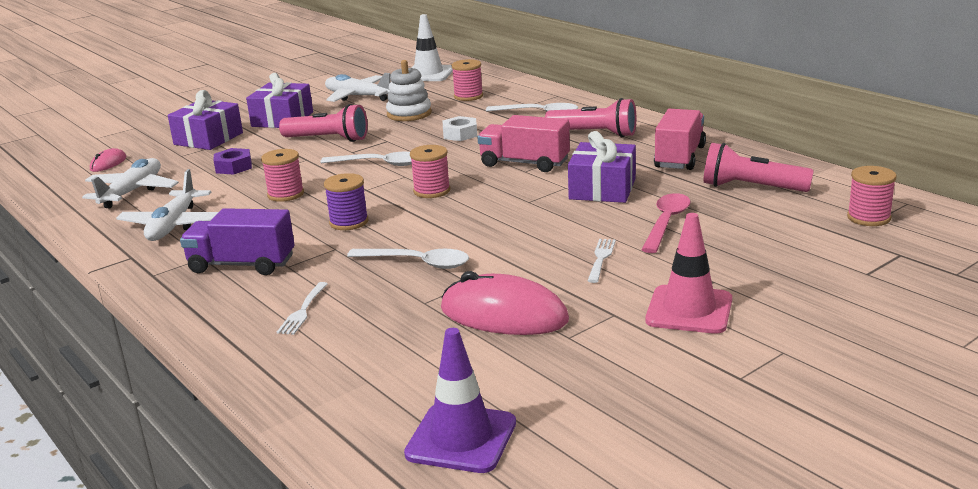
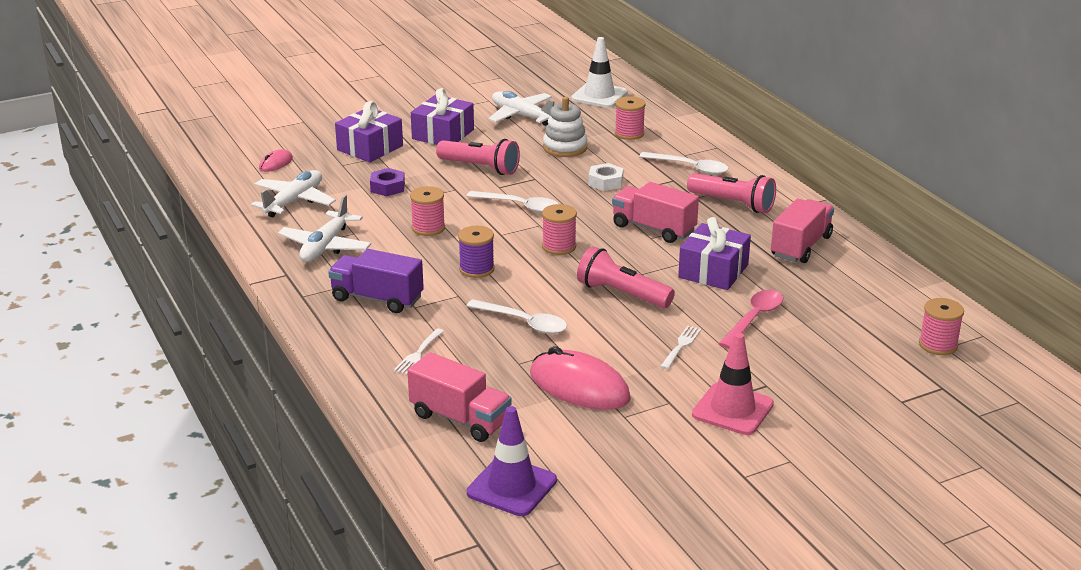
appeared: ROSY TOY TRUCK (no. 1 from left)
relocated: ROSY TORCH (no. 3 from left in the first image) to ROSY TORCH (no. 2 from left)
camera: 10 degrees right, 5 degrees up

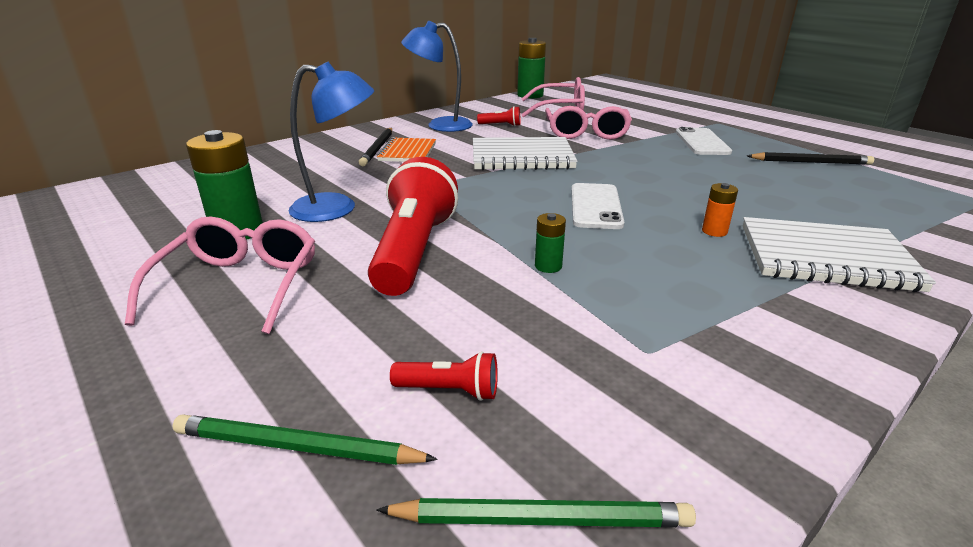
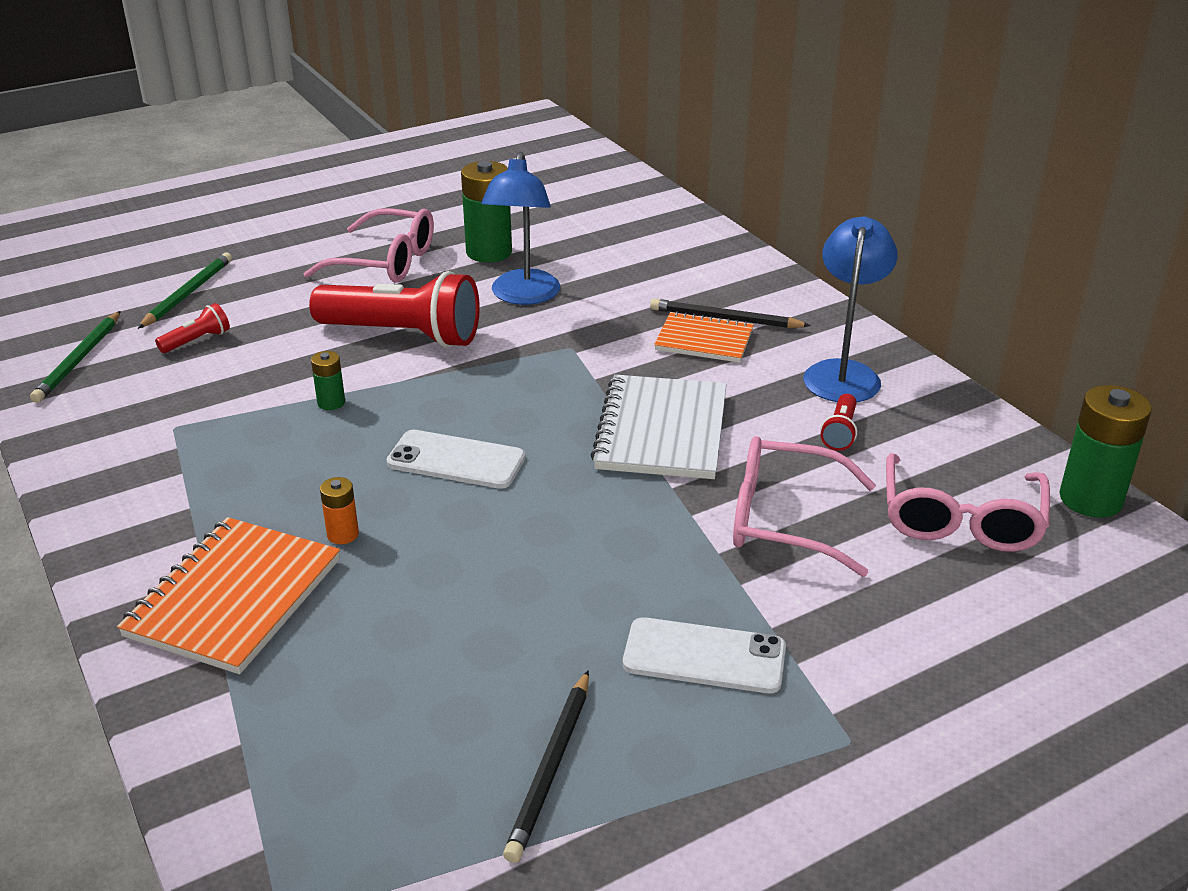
colour: WHITE NOTEPAD (no. 2 from left) to ORANGE NOTEPAD (no. 1 from left)
spun: RED TORCH (no. 2 from left in the first image) 150 degrees counterclockwise
camera: 100 degrees right, 5 degrees up

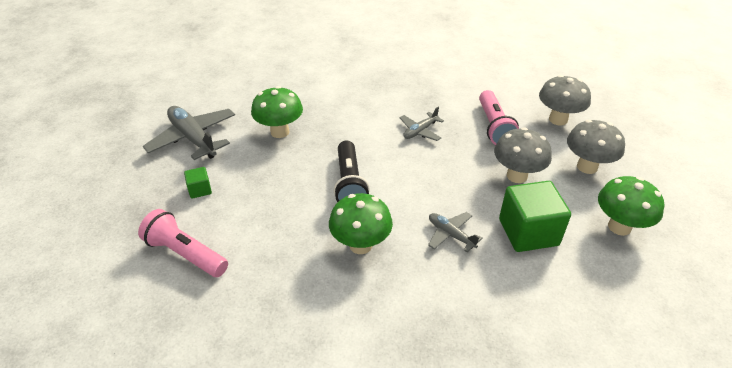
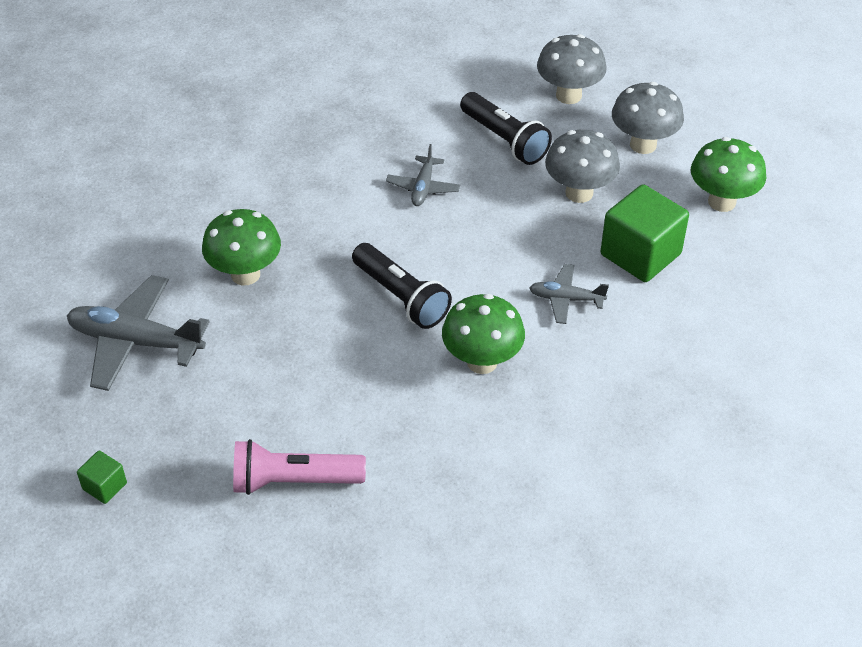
relocated: EMERALD CUBE (no. 1 from left)
colour: ROSY TORCH (no. 2 from left) to JET-BLACK TORCH (no. 2 from left)
camera: 35 degrees left, 5 degrees up

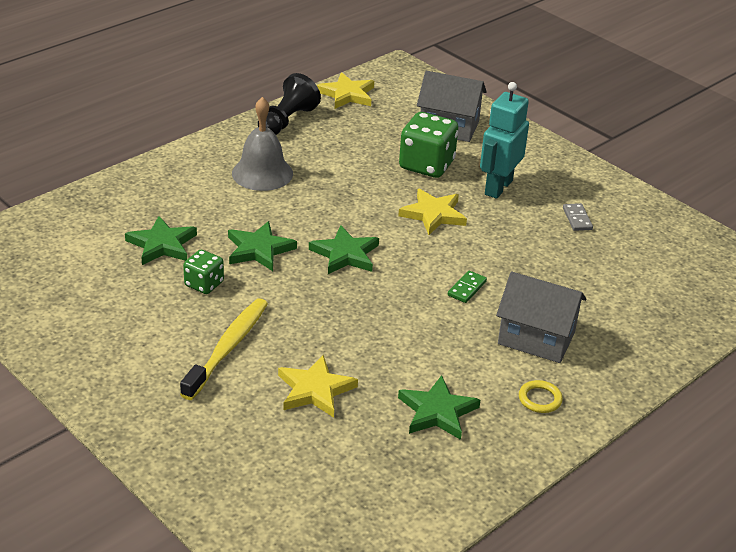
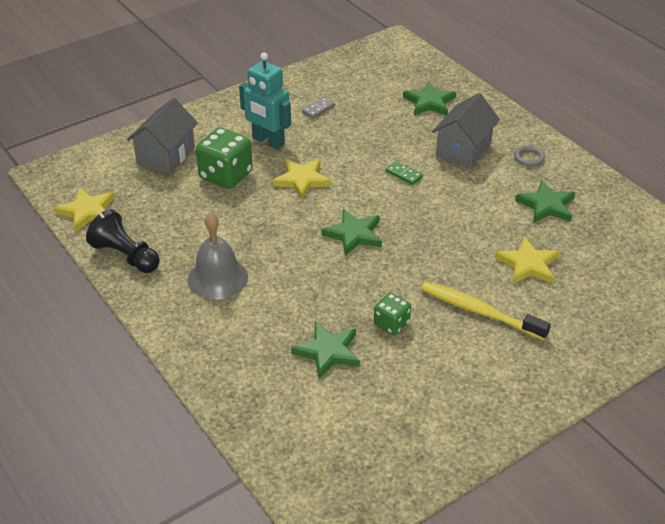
relocated: EMERALD FIVE-POINTED STAR (no. 2 from left in the first image) to EMERALD FIVE-POINTED STAR (no. 3 from left)
colour: YELLOW RING to GRAY RING
spun: GRAY DOMINO PIECE 45 degrees counterclockwise
camera: 80 degrees left, 5 degrees up

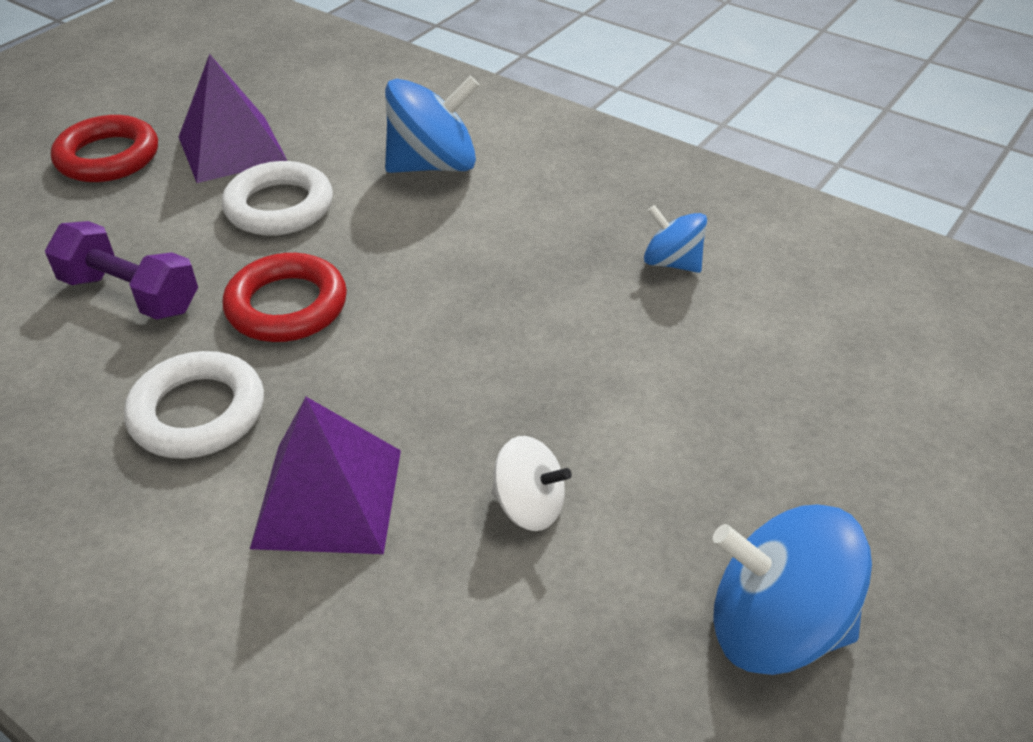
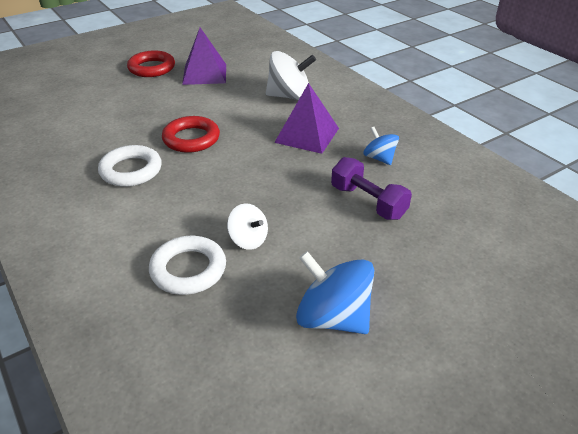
relocated: VIOLET HAND WEIGHT; WHITE RING (no. 2 from left); VIOLET SOLID PYRAMID (no. 2 from left)
colour: BLUE SPINNING TOP (no. 1 from left) to WHITE SPINNING TOP (no. 2 from left)
camera: 20 degrees right, 5 degrees down

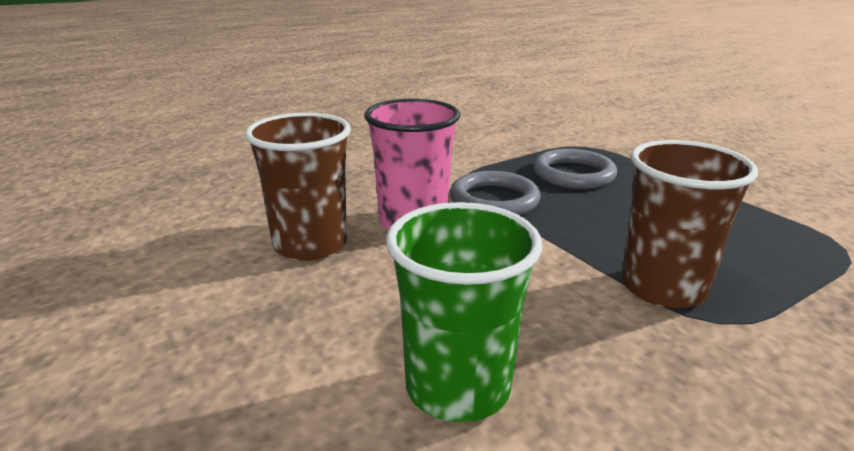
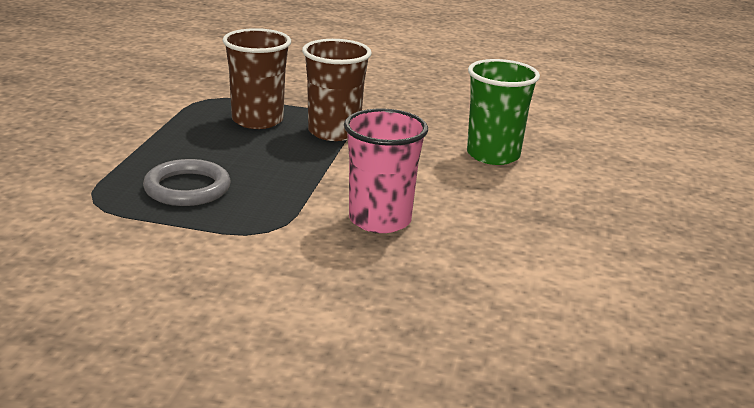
missing: GRAY RING (no. 1 from left)
relocated: DARK BROWN BEAKER (no. 1 from left)
camera: 135 degrees left, 0 degrees up

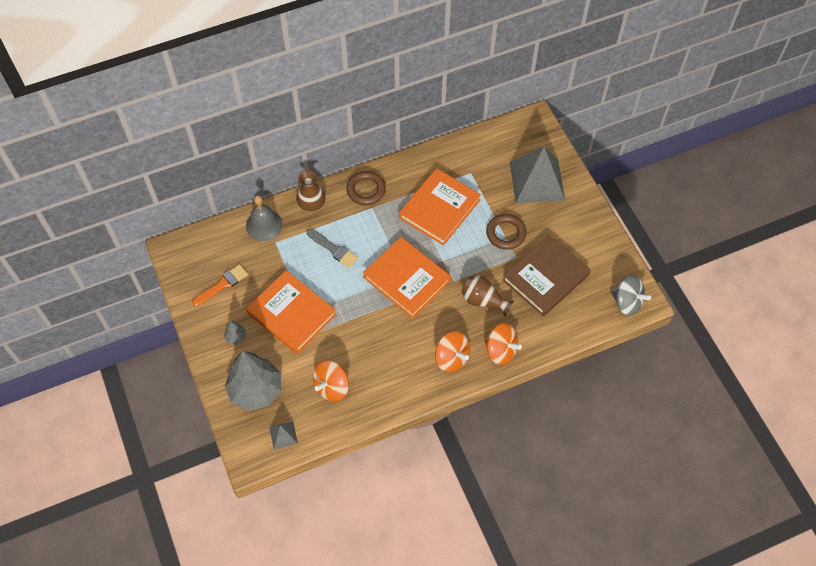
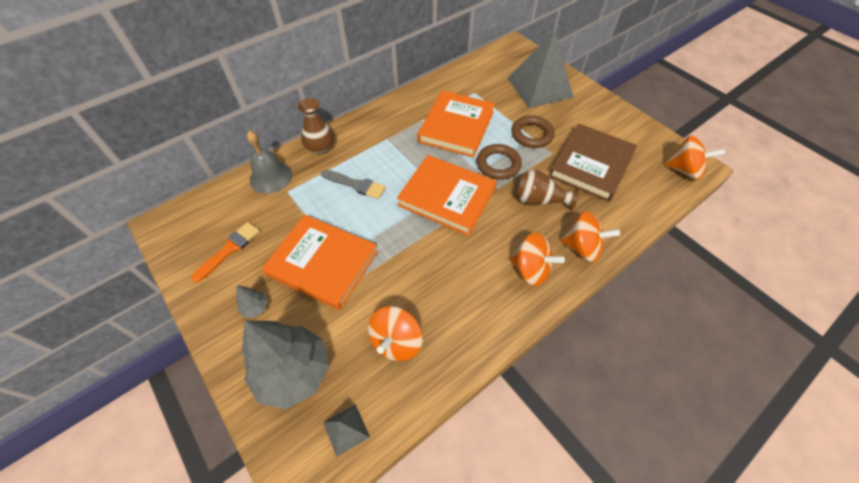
relocated: DARK BROWN RING (no. 1 from left)
colour: GRAY SPINNING TOP to ORANGE SPINNING TOP (no. 4 from left)
camera: 15 degrees left, 5 degrees down

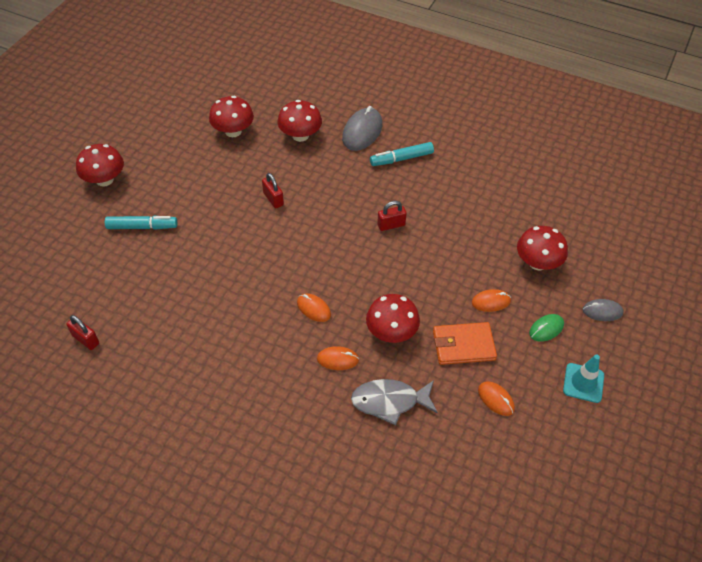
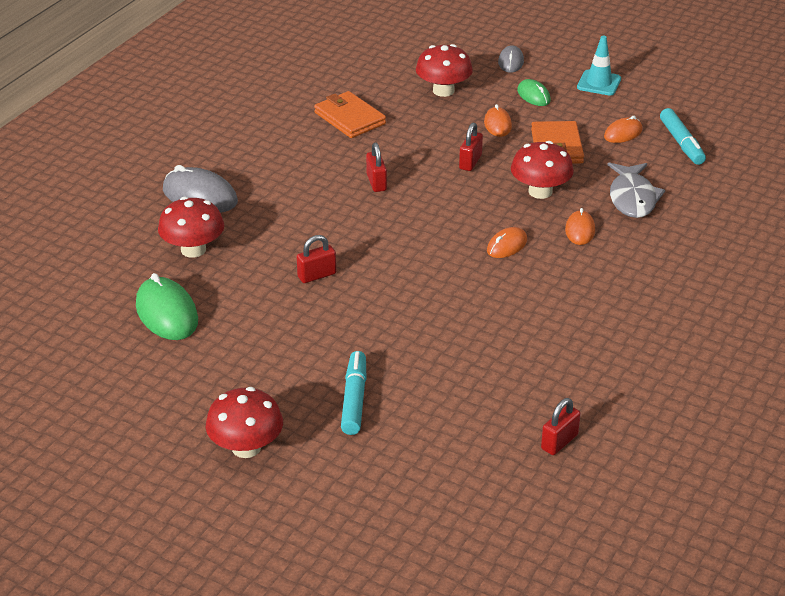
appeared: ORANGE WALLET (no. 1 from left); RED LOCK (no. 3 from left)
relocated: AQUA MARKER (no. 2 from left)
exchanged: RED FUNGUS (no. 2 from left) to EMERALD COMPUTER MOUSE (no. 1 from left)
camera: 85 degrees left, 15 degrees down

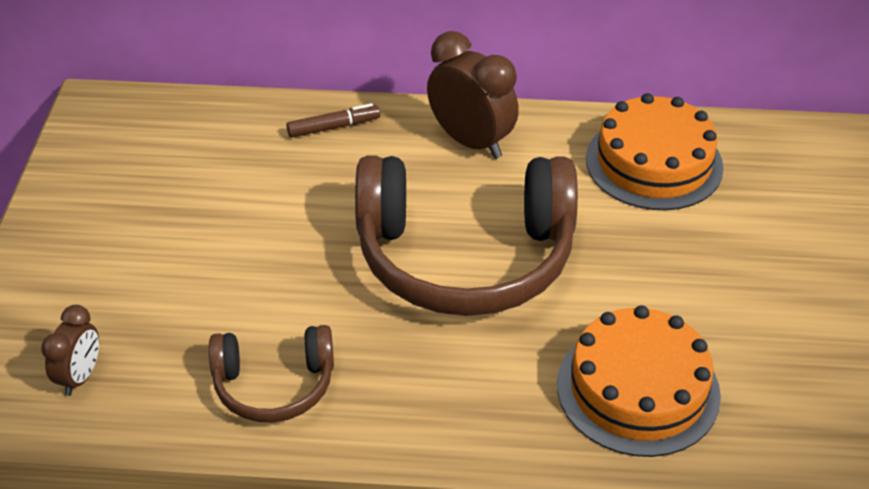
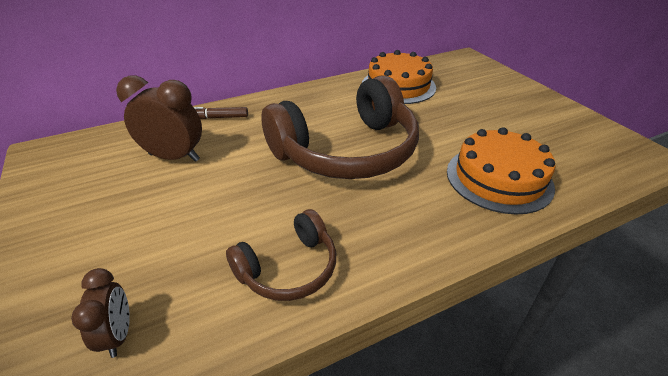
relocated: DARK BROWN BEDSIDE CLOCK (no. 2 from left)
spun: DARK BROWN MARKER 135 degrees counterclockwise
camera: 30 degrees left, 5 degrees down

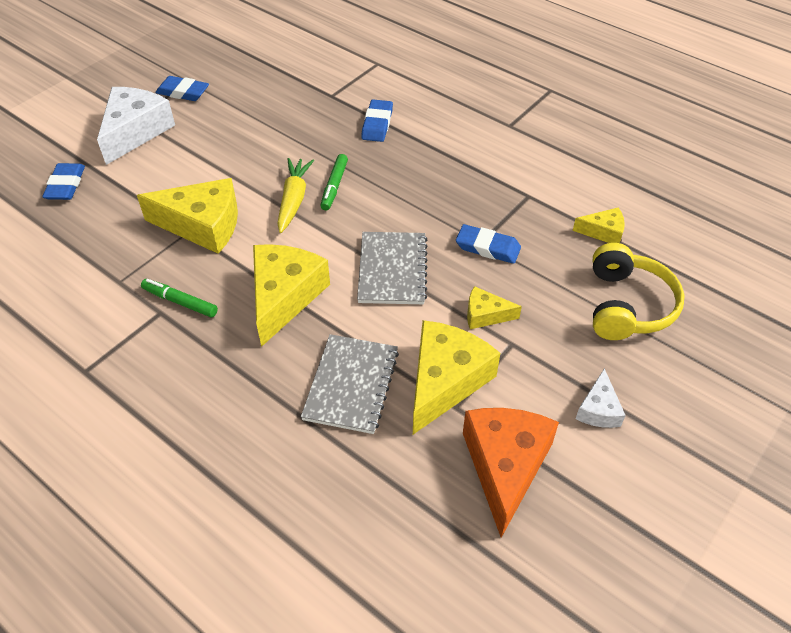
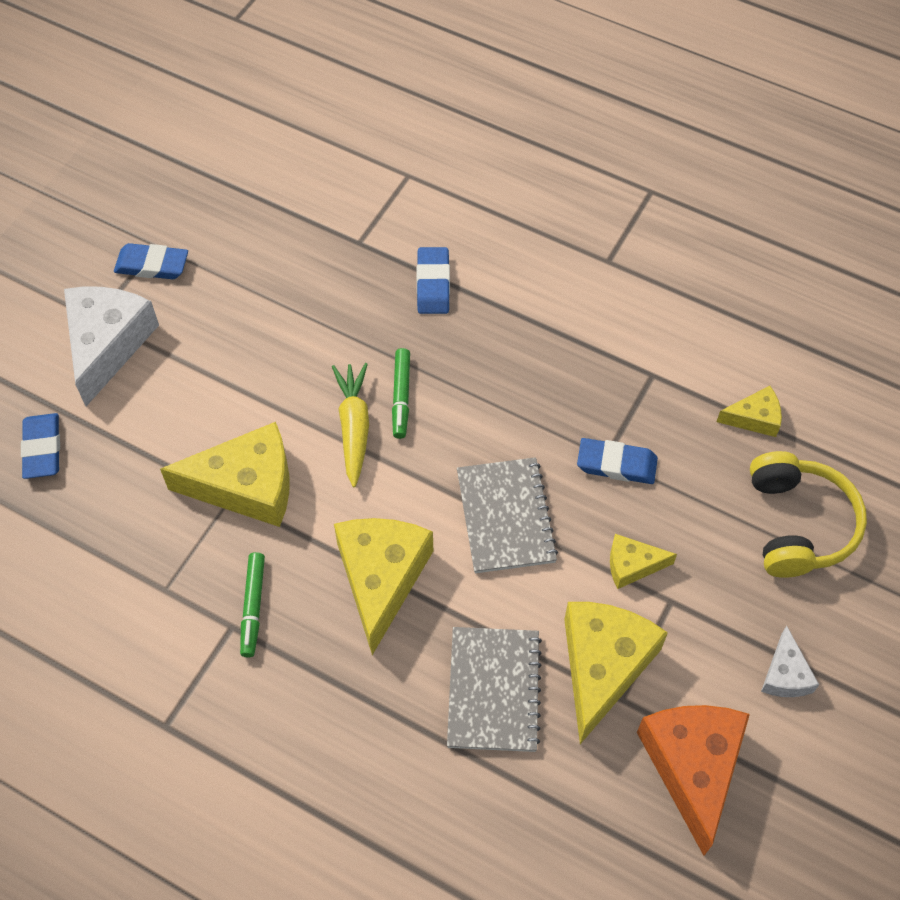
spun: EMERALD MARKER (no. 1 from left) 105 degrees counterclockwise
camera: 10 degrees left, 10 degrees up

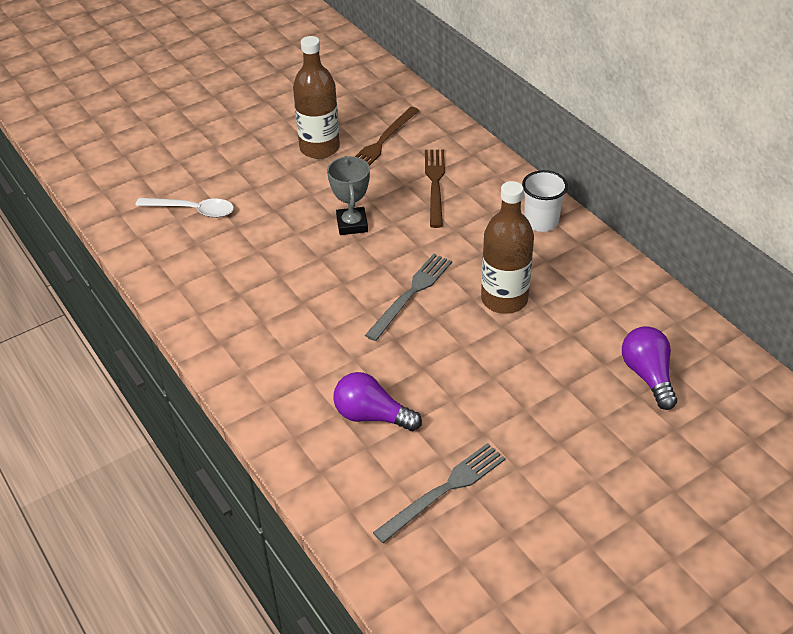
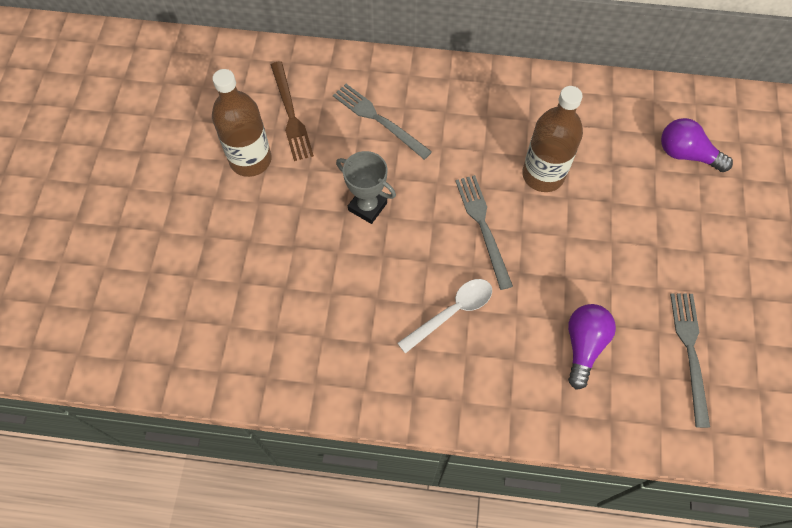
missing: WHITE BEAKER
relocated: WHITE TABLESPOON
colour: DARK BROWN FORK (no. 2 from left) to GRAY FORK (no. 1 from left)
spun: VIOLET BULB (no. 1 from left) 135 degrees clockwise
camera: 50 degrees left, 20 degrees up

